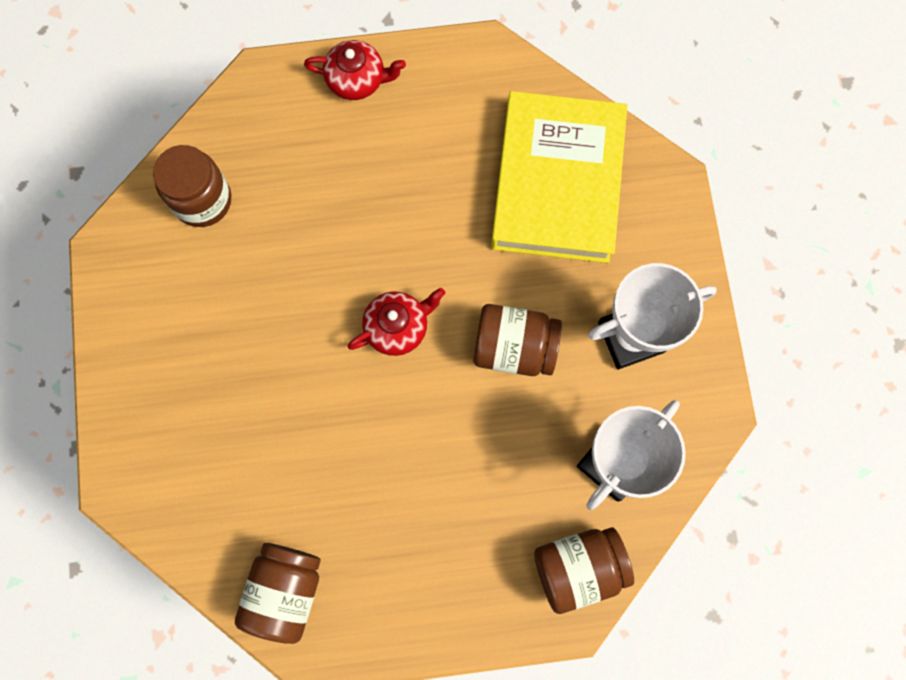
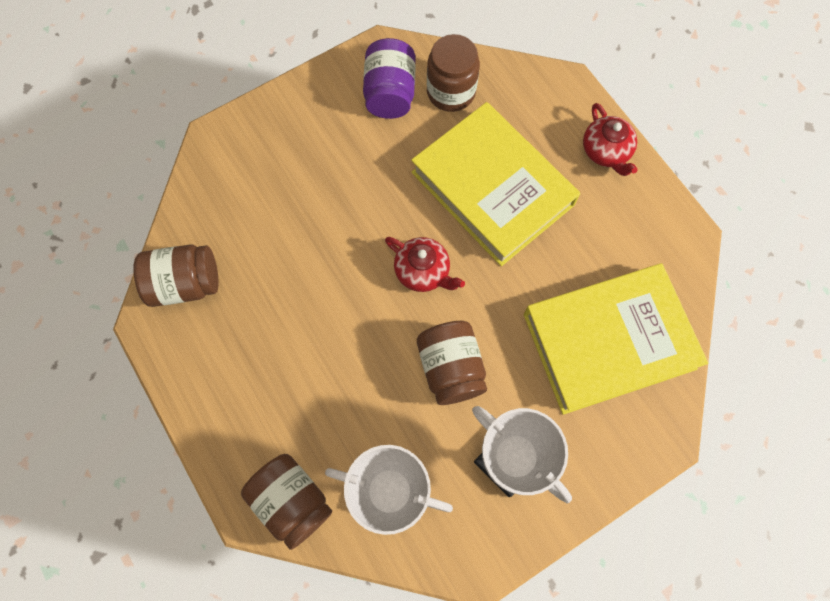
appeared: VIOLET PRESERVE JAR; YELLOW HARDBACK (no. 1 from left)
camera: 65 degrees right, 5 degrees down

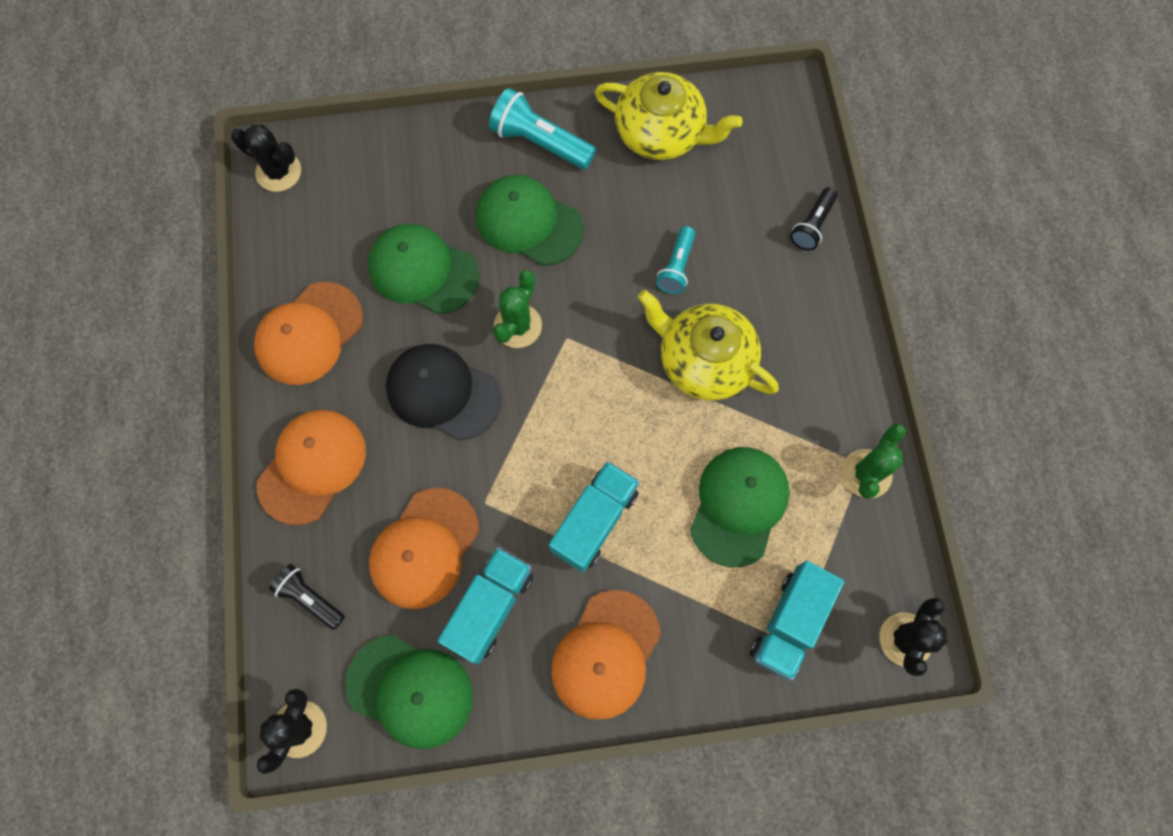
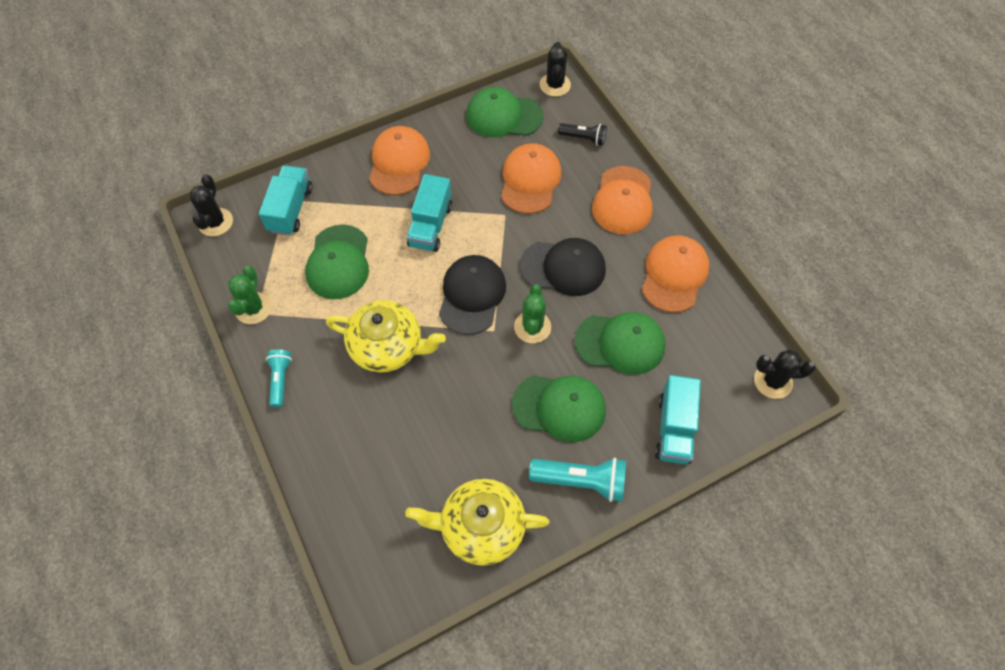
missing: JET-BLACK TORCH (no. 2 from left)
appeared: JET-BLACK BASEBALL CAP (no. 1 from left)
relocated: AQUA TOY TRUCK (no. 1 from left in the first image) to AQUA TOY TRUCK (no. 3 from left); AQUA TORCH (no. 2 from left in the first image) to AQUA TORCH (no. 1 from left)
camera: 160 degrees right, 10 degrees down

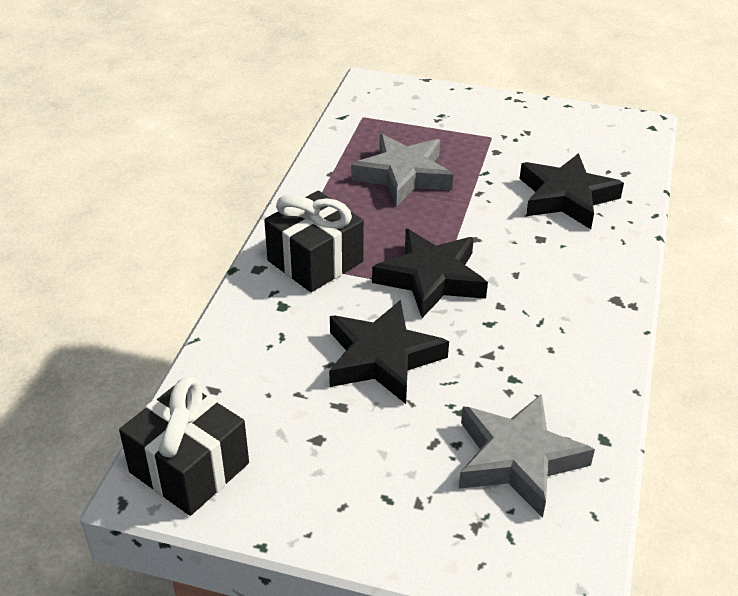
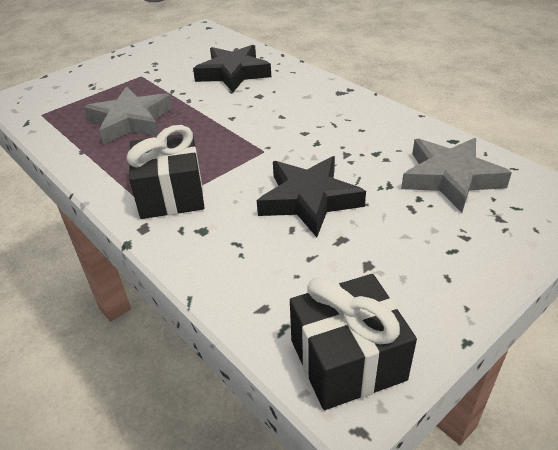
missing: JET-BLACK FIVE-POINTED STAR (no. 2 from left)
camera: 55 degrees left, 0 degrees up

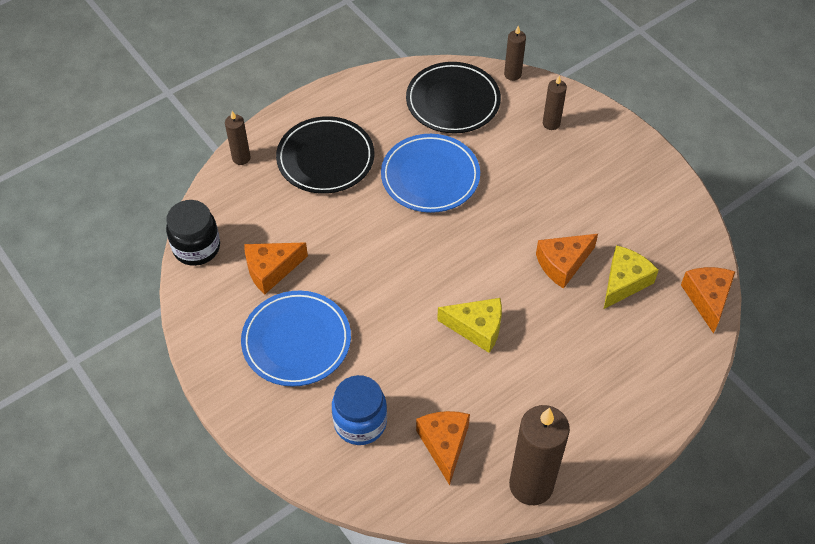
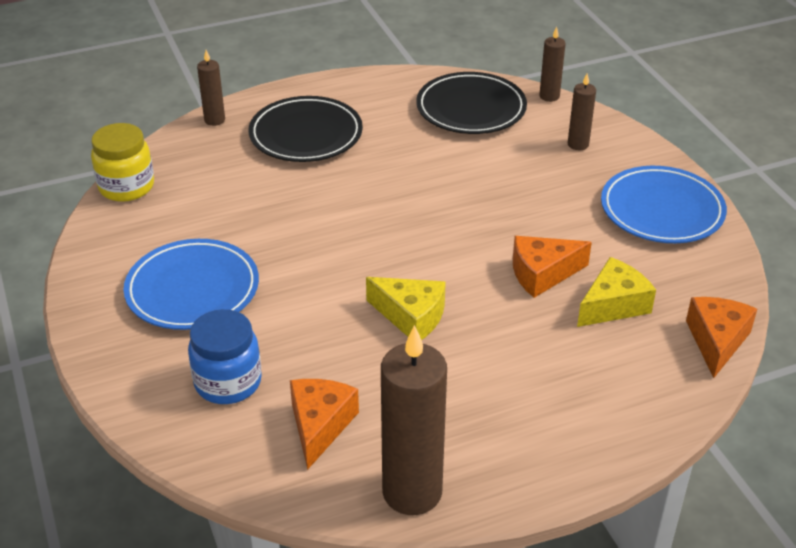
missing: ORANGE CHEESE (no. 1 from left)
relocated: BLUE PLATE (no. 2 from left)
colour: JET-BLACK PRESERVE JAR to YELLOW PRESERVE JAR
camera: 15 degrees right, 15 degrees down

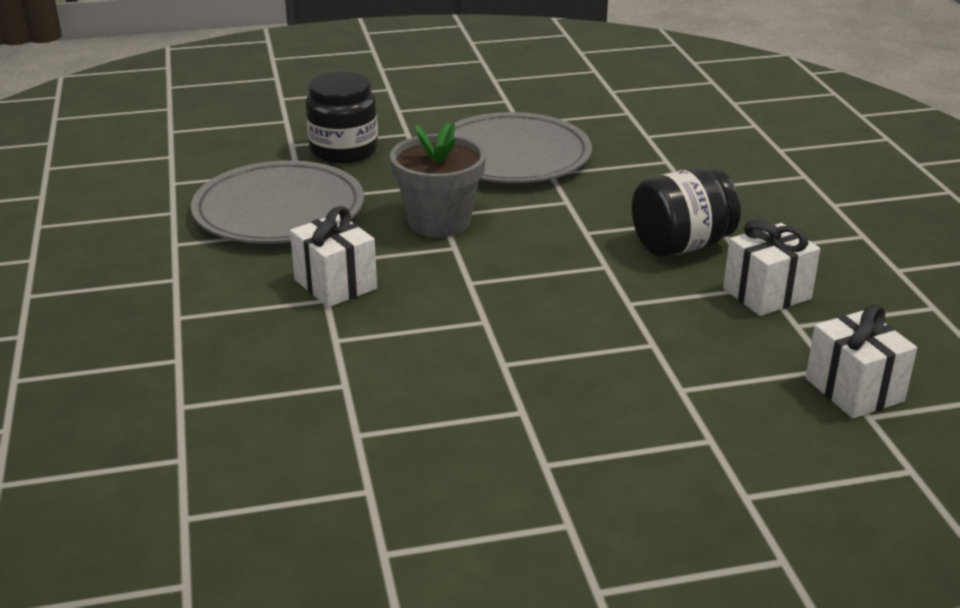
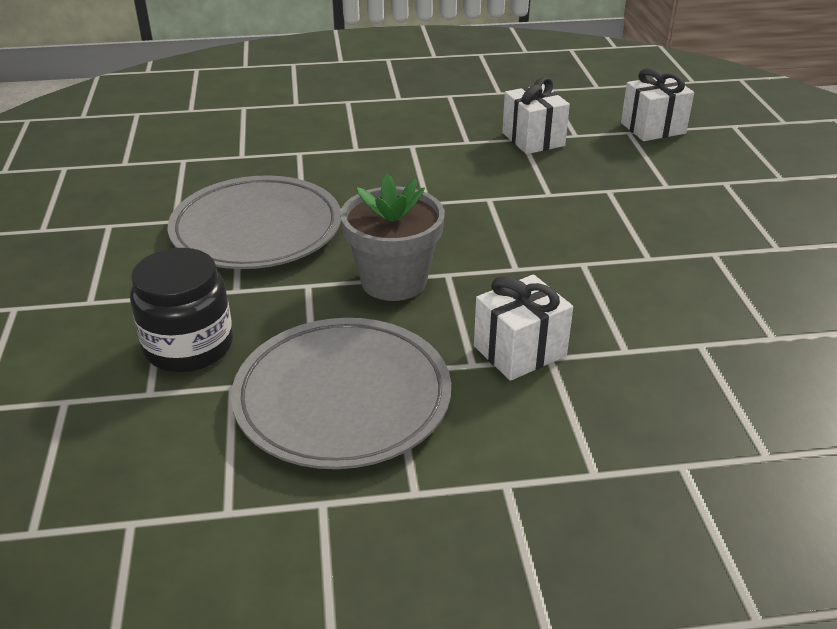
missing: JET-BLACK PRESERVE JAR (no. 2 from left)
camera: 85 degrees left, 5 degrees up

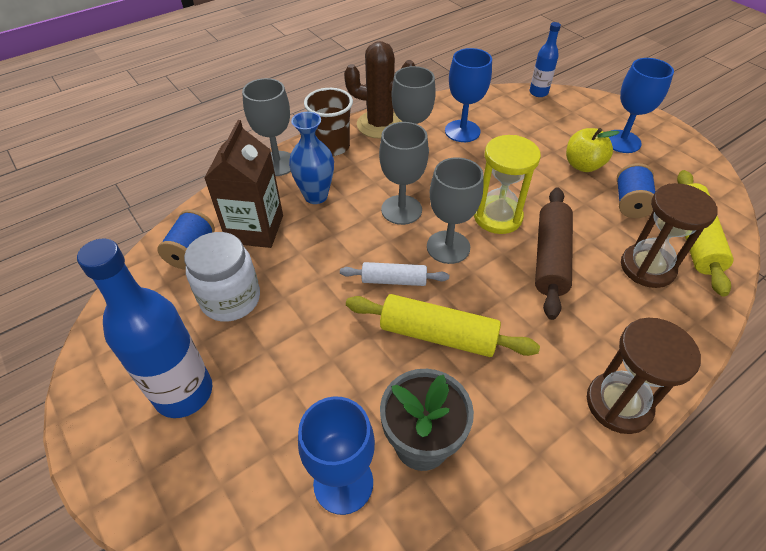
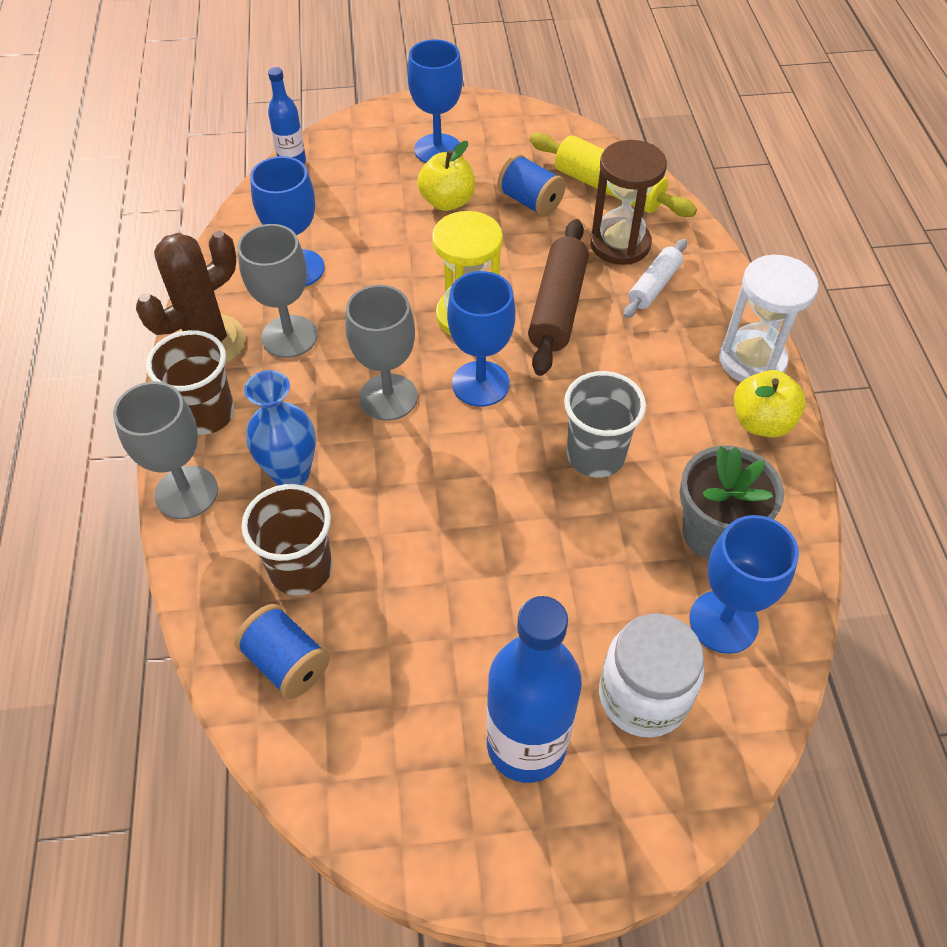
appeared: YELLOW TOY APPLE (no. 2 from left)
relocated: WHITE PRESERVE JAR; WHITE DOUGH ROLLER
exchanged: DARK BROWN CARTON to DARK BROWN BEAKER (no. 2 from left); YELLOW DOUGH ROLLER (no. 1 from left) to GRAY BEAKER
colour: GRAY WINE GLASS (no. 4 from left) to BLUE WINE GLASS (no. 3 from left); DARK BROWN SAND TIMER (no. 1 from left) to WHITE SAND TIMER
spun: DARK BROWN DOUGH ROLLER 60 degrees clockwise
camera: 60 degrees left, 5 degrees up

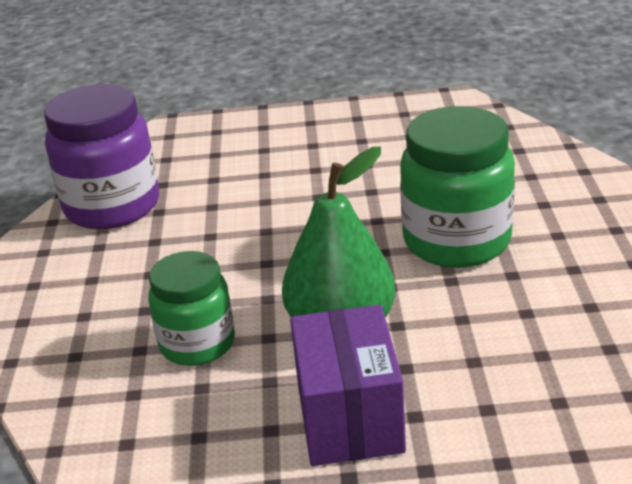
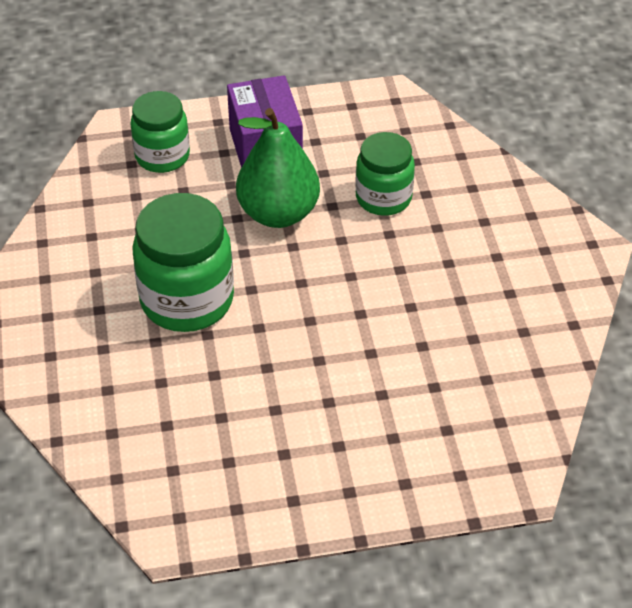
missing: VIOLET PRESERVE JAR
appeared: EMERALD PRESERVE JAR (no. 1 from left)
camera: 170 degrees right, 15 degrees up

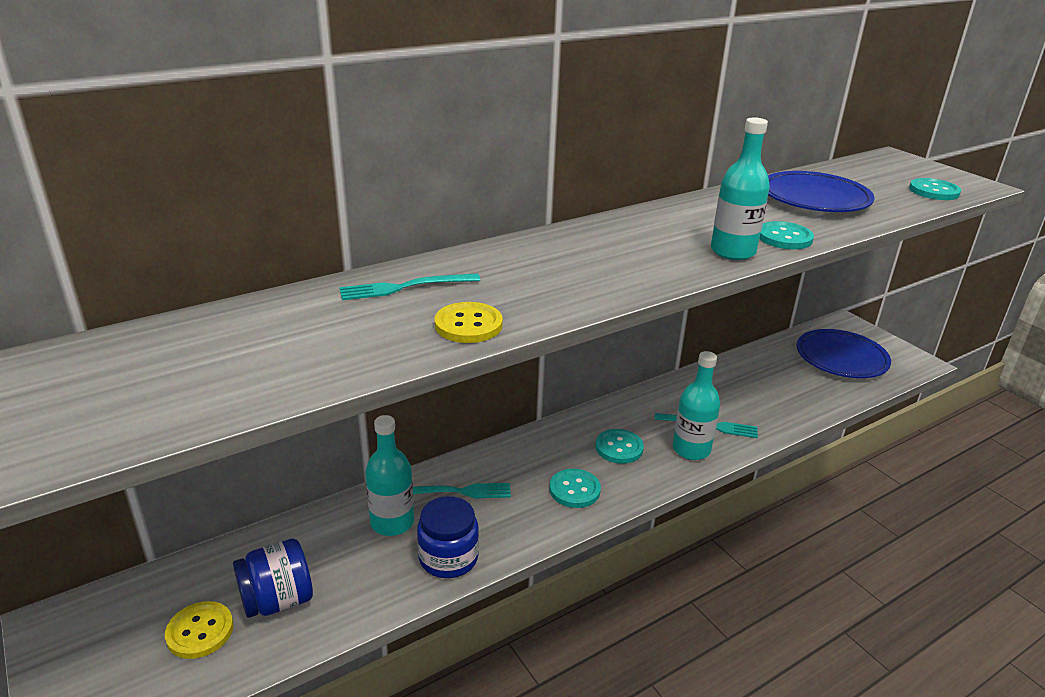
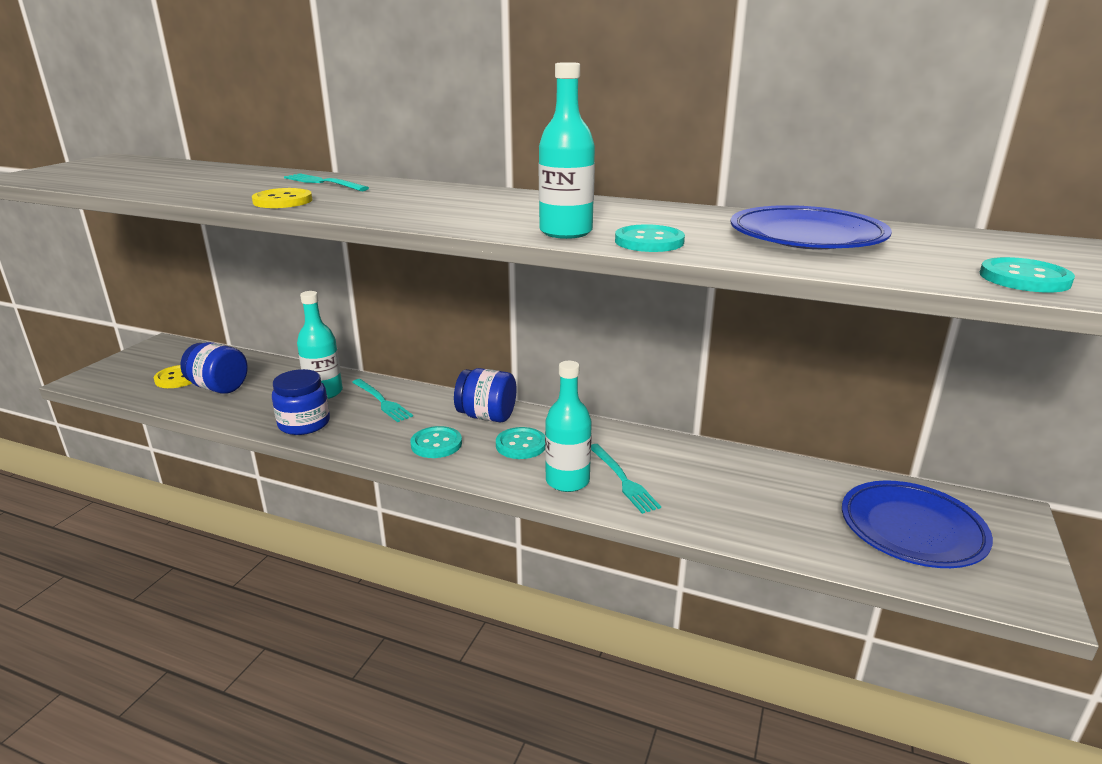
appeared: BLUE PRESERVE JAR (no. 3 from left)
camera: 55 degrees right, 5 degrees down

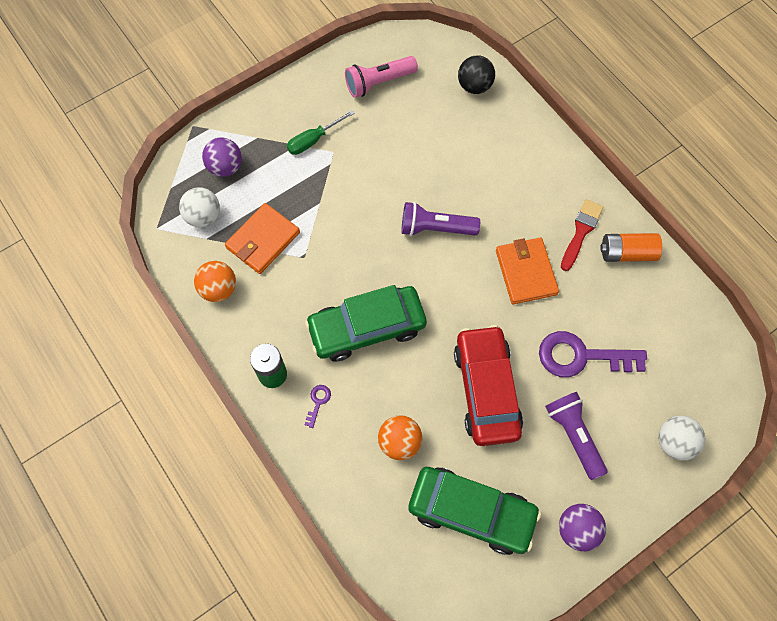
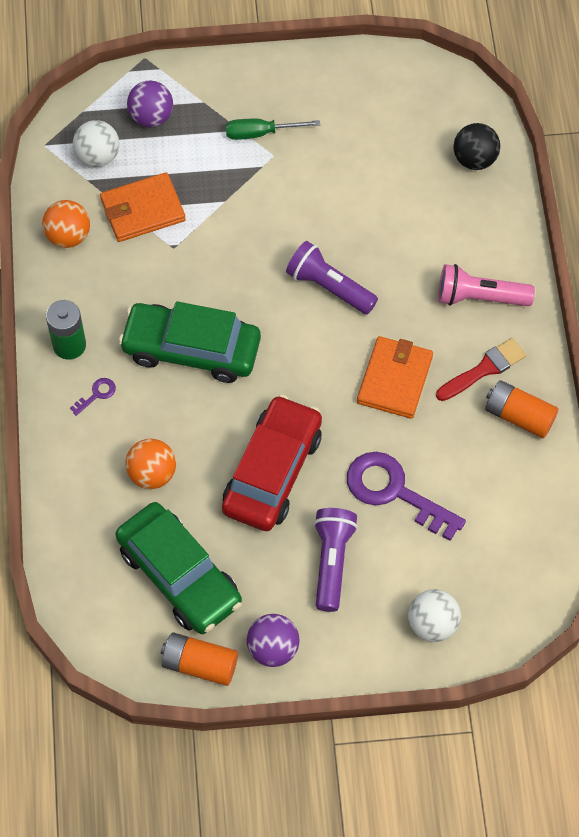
appeared: ORANGE POWER CELL (no. 1 from left)
relocated: ROSY TORCH
camera: 30 degrees right, 5 degrees down

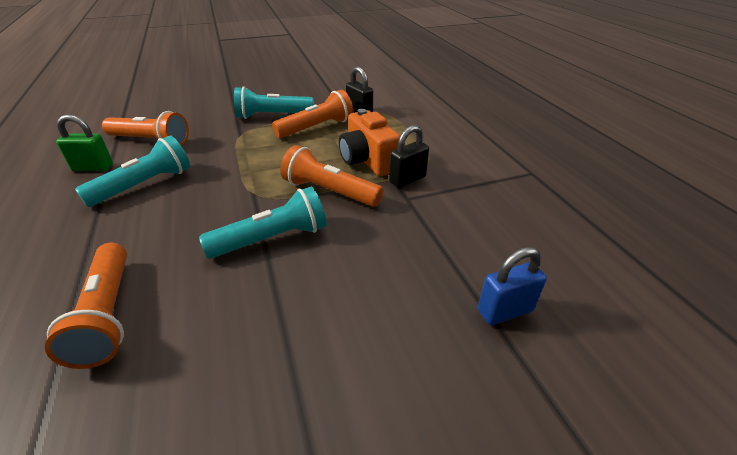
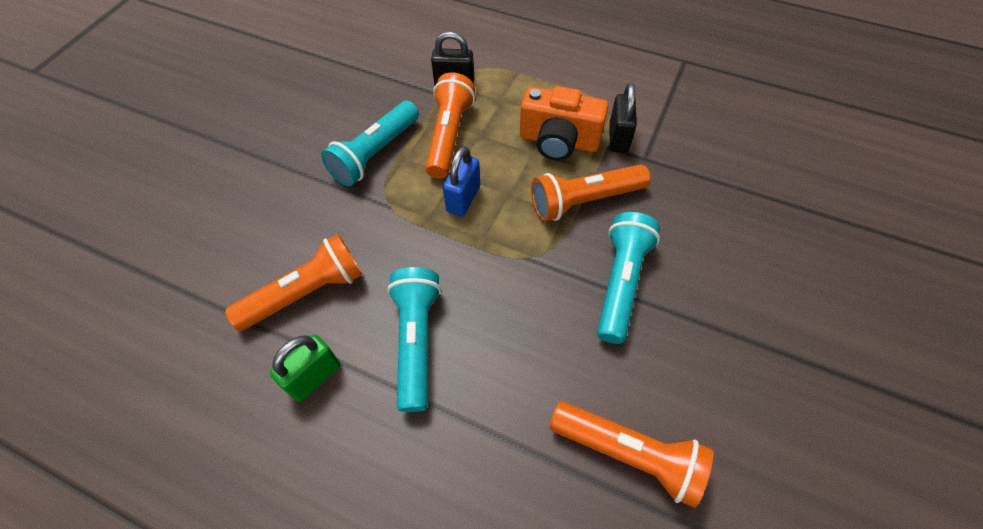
relocated: BLUE LOCK
camera: 45 degrees left, 20 degrees up

